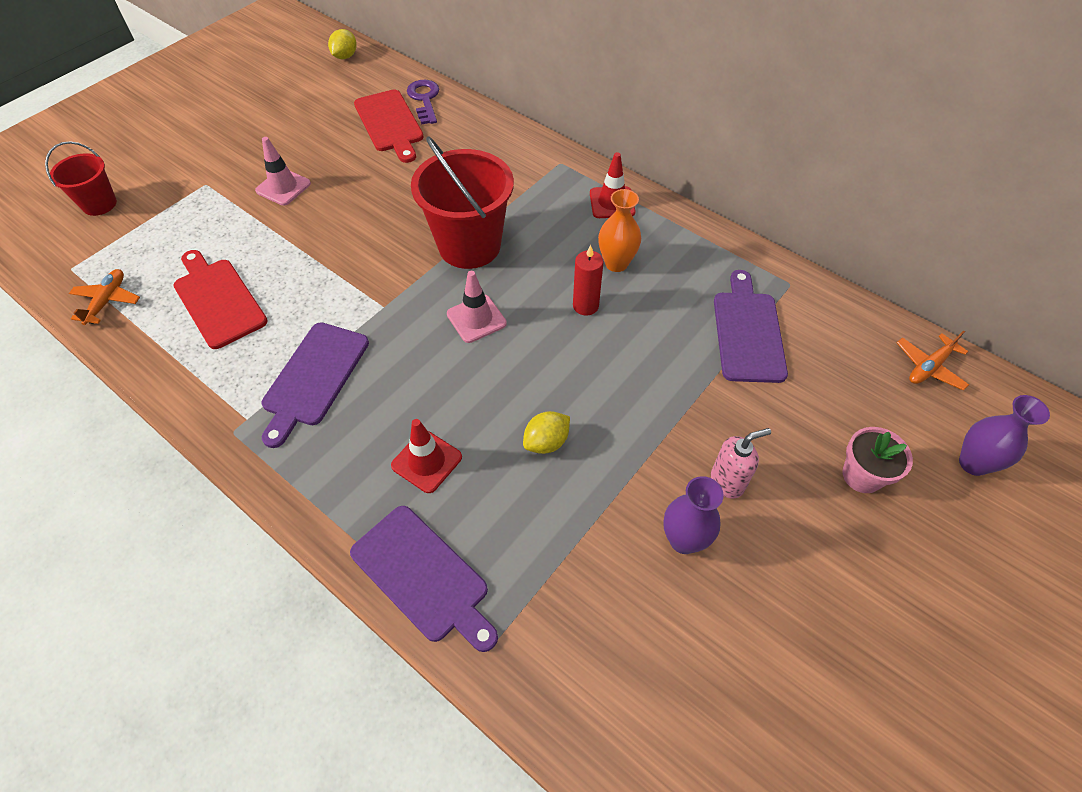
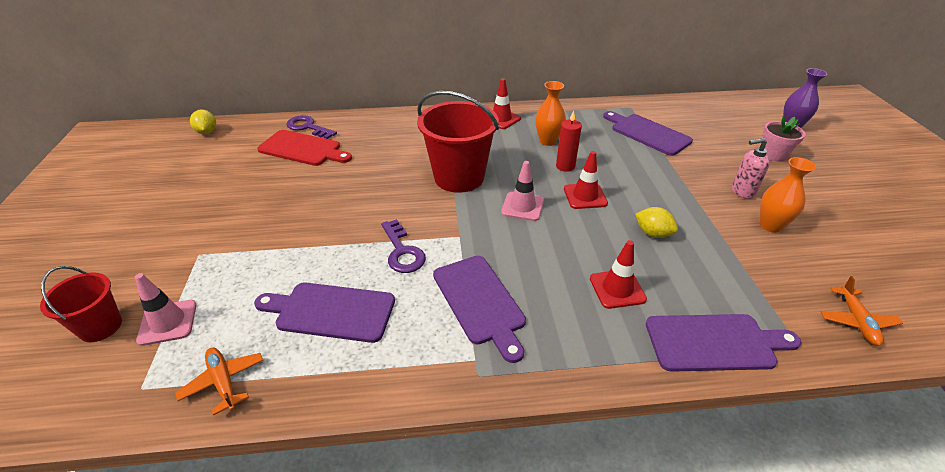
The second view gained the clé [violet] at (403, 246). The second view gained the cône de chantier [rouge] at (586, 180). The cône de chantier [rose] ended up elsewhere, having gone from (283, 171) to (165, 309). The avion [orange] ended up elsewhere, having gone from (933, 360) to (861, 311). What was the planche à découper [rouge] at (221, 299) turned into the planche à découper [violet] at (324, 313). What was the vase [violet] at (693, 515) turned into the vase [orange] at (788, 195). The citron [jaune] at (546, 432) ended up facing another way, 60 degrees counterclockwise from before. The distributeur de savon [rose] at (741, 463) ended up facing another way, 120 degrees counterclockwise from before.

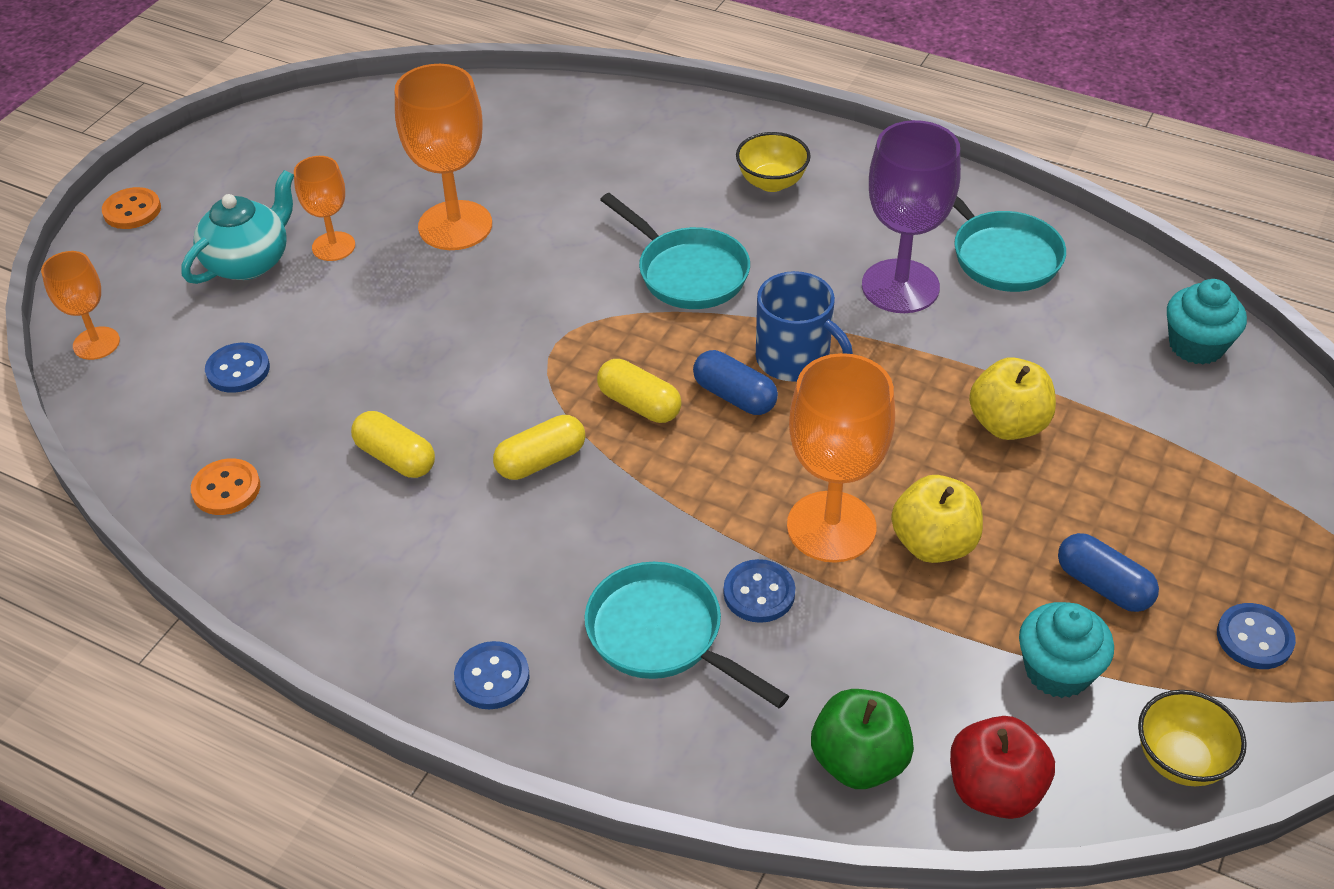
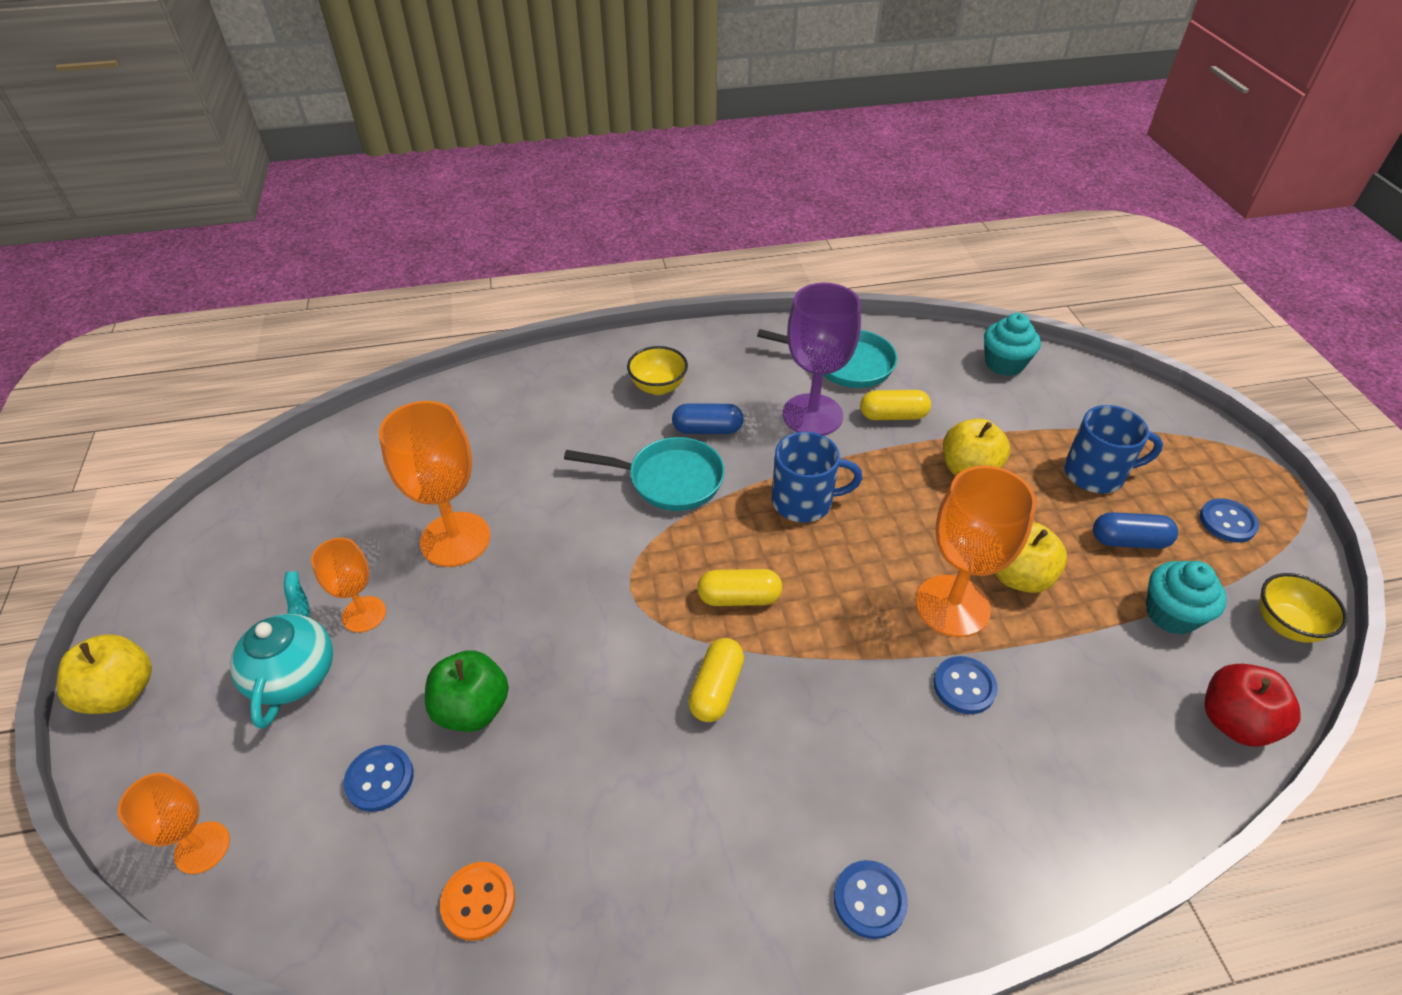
The second view lost the poêle [turquoise] at (686, 635). The second view gained the tasse [bleu] at (1113, 449). The gélule [jaune] ended up elsewhere, having gone from (393, 444) to (895, 405). The gélule [bleu] ended up elsewhere, having gone from (735, 382) to (708, 419). The pomme [vert] ended up elsewhere, having gone from (862, 739) to (467, 691). Where the bouton [orange] stood at (131, 208), the pomme [jaune] came to stand at (104, 674).

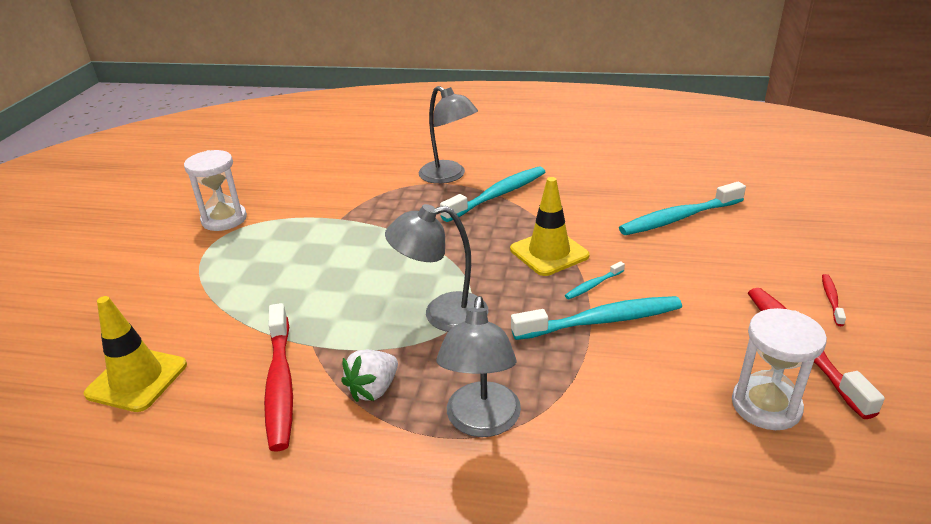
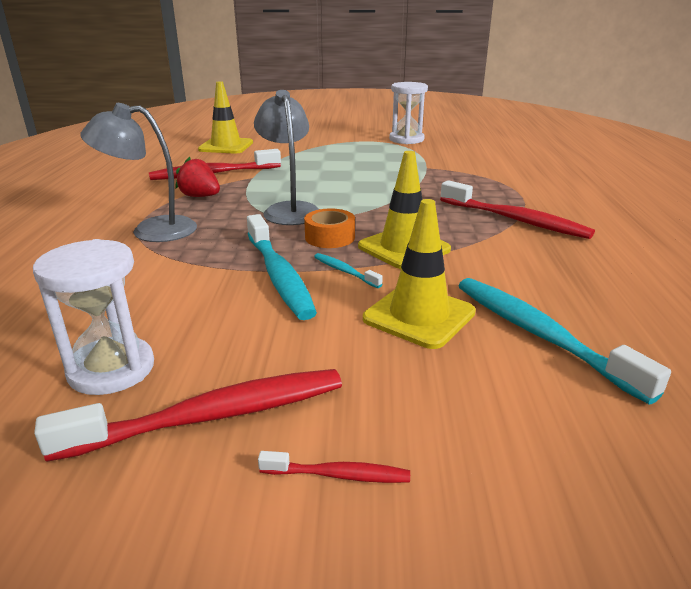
The second view lost the lampe [gris] at (448, 135). The second view gained the ruban adhésif [orange] at (329, 228). The second view gained the cône de chantier [jaune] at (419, 274). What was the fraise [blanc] at (369, 376) turned into the fraise [rouge] at (197, 176). What was the brosse à dents [turquoise] at (492, 194) turned into the brosse à dents [rouge] at (517, 209).

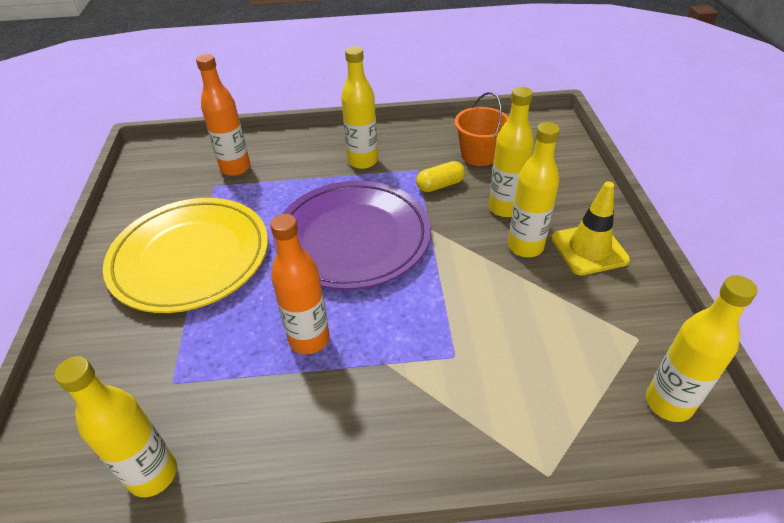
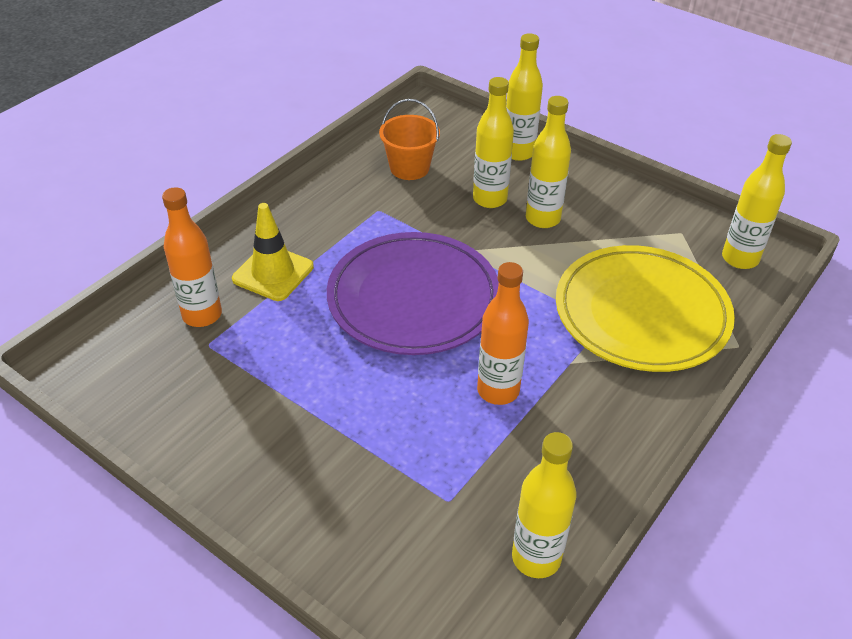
The second view lost the gélule [jaune] at (440, 176). The assiette [jaune] ended up elsewhere, having gone from (185, 255) to (645, 308). The bouteille [jaune] ended up elsewhere, having gone from (359, 107) to (524, 97). The cône de chantier [jaune] ended up elsewhere, having gone from (590, 228) to (273, 252).

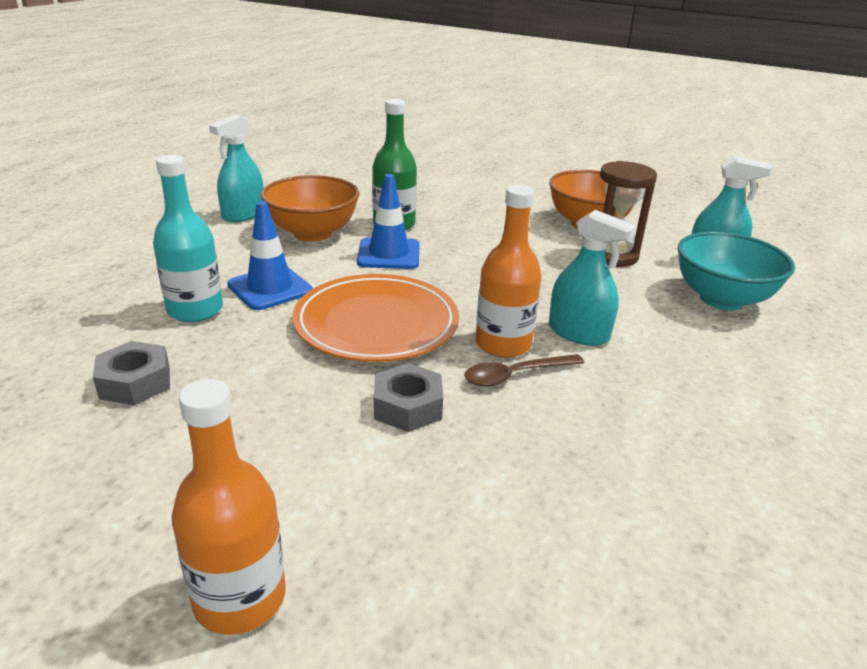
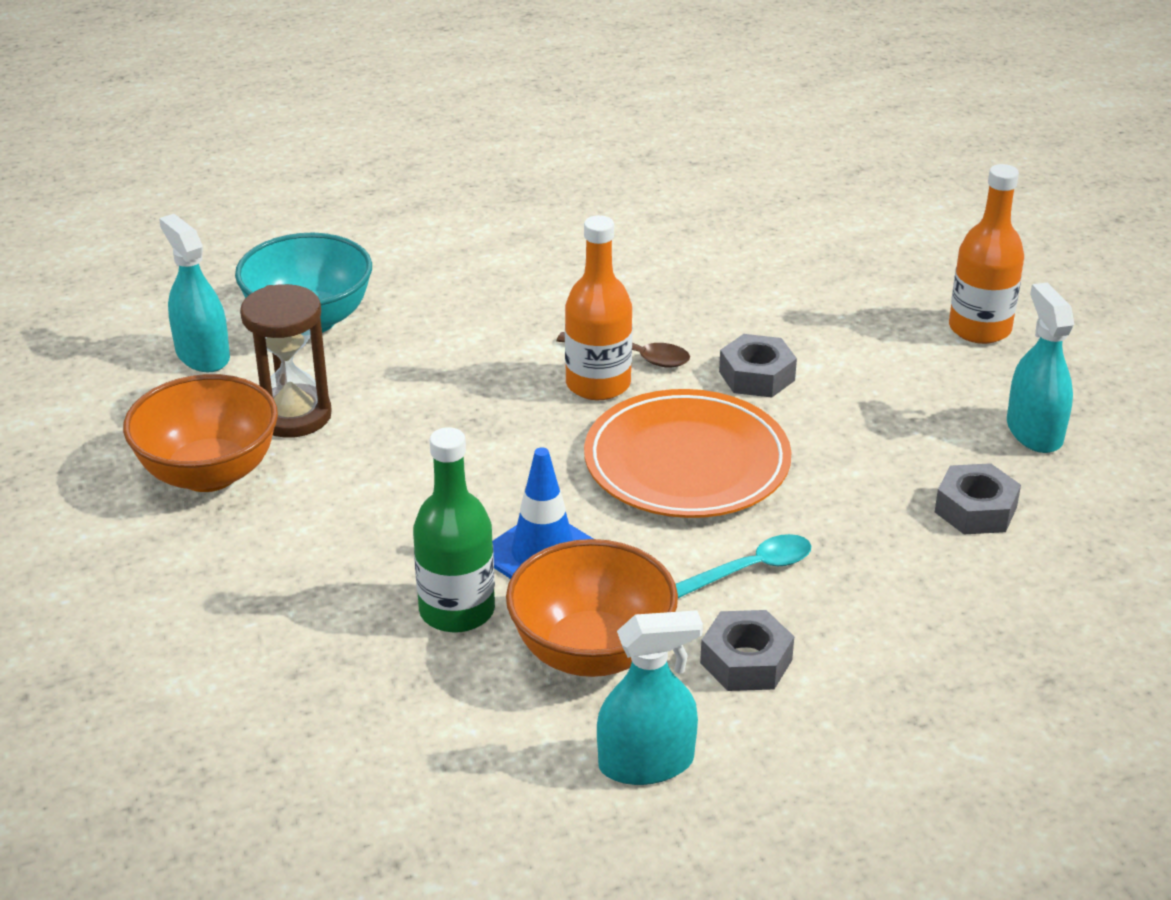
The second view lost the bouteille [turquoise] at (188, 238). The second view gained the écrou [gris] at (747, 650). The vaporisateur [turquoise] ended up elsewhere, having gone from (592, 278) to (1040, 367). Where the cône de chantier [bleu] stood at (270, 255), the cuillère [turquoise] came to stand at (743, 566).

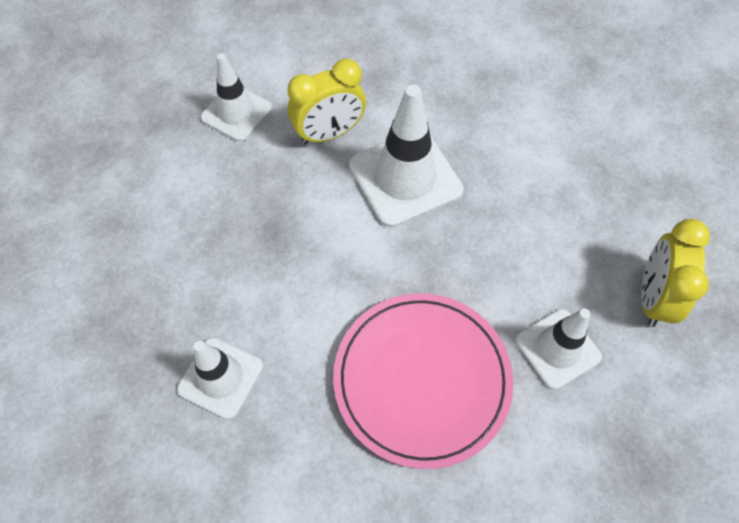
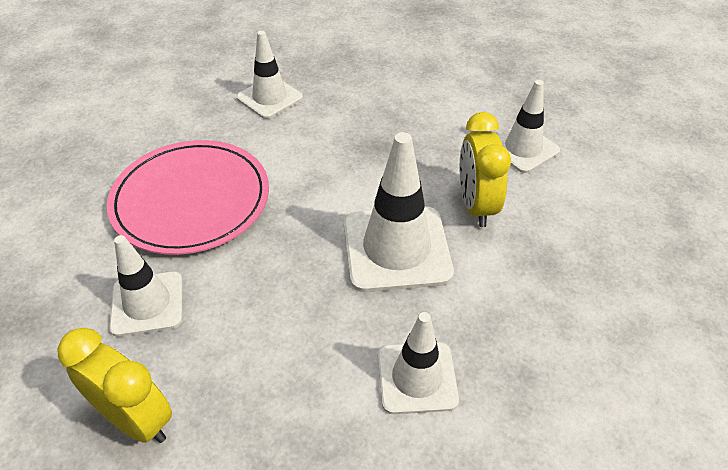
The second view gained the cône de chantier [blanc] at (418, 363).

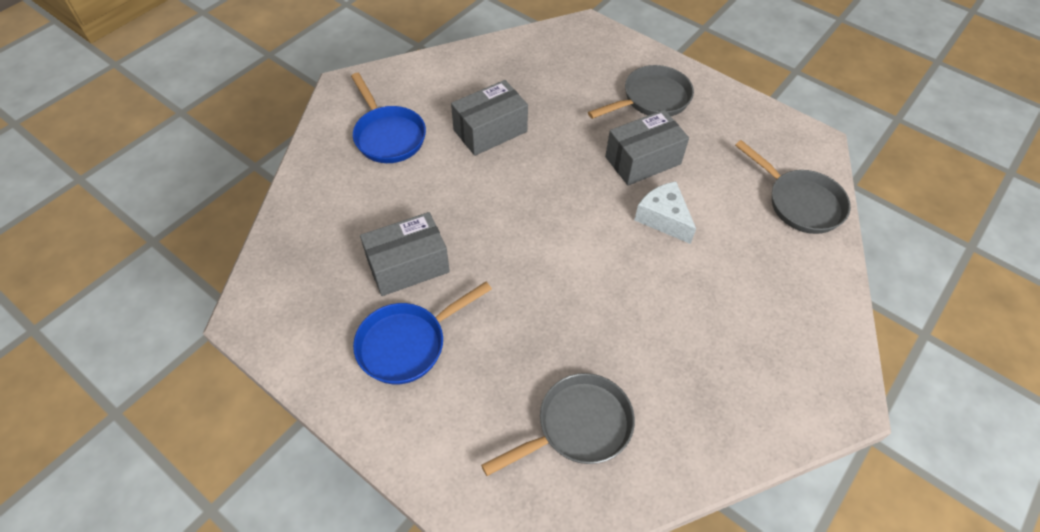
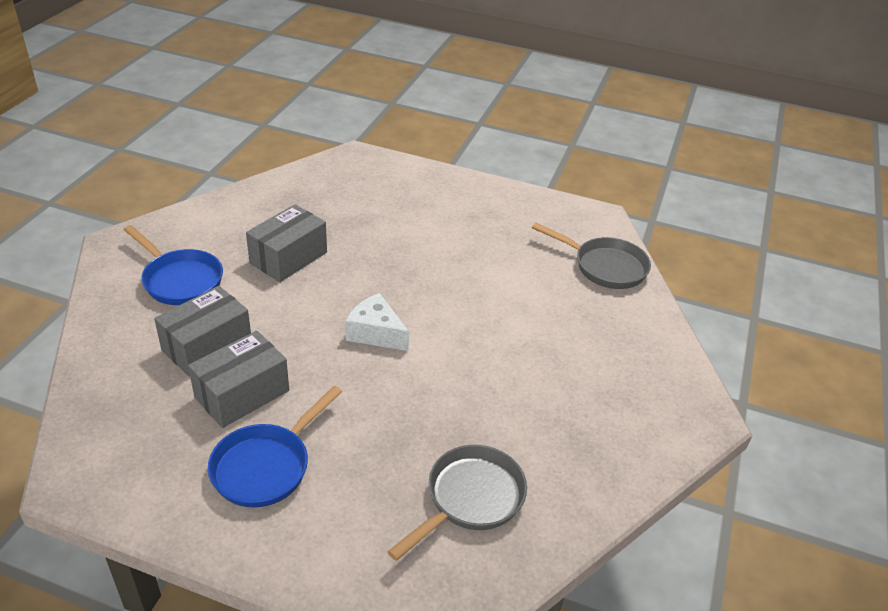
The second view lost the poêle [gris] at (641, 92). The boîte [gris] ended up elsewhere, having gone from (647, 148) to (202, 331). The fromage [blanc] ended up elsewhere, having gone from (665, 212) to (377, 322).

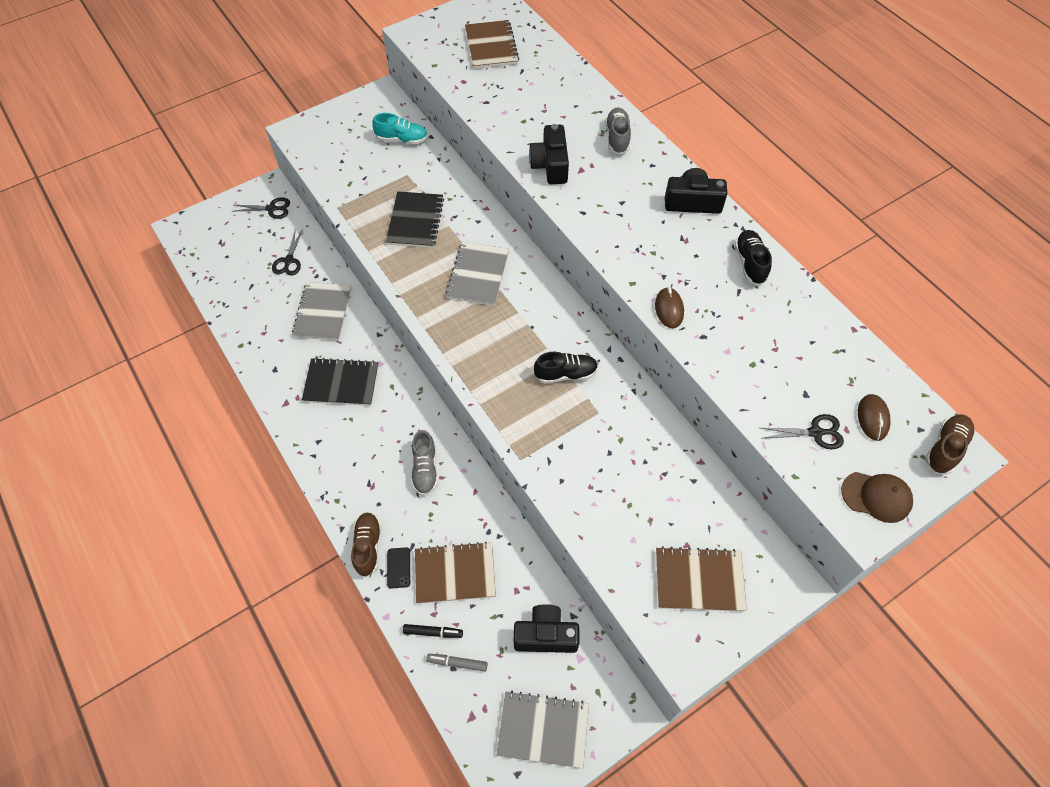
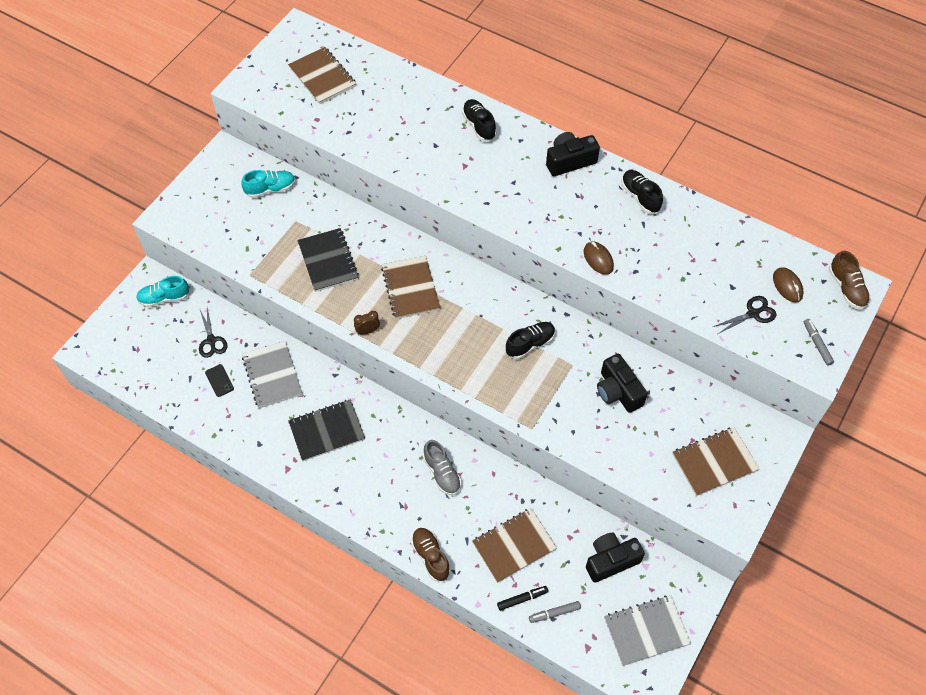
The second view gained the réveil [marron] at (367, 323). The téléphone [noir] ended up elsewhere, having gone from (398, 567) to (219, 380). The appareil photo [noir] ended up elsewhere, having gone from (549, 154) to (622, 383). Where the ciseaux [noir] stood at (262, 208), the chaussure [turquoise] came to stand at (163, 291). Where the casquette [marron] stood at (877, 497), the feutre [gris] came to stand at (819, 342). What was the carnet [gris] at (477, 274) turned into the carnet [marron] at (410, 287). What was the chaussure [gris] at (618, 130) turned into the chaussure [noir] at (479, 120). The chaussure [marron] at (950, 444) ended up facing another way, 150 degrees clockwise from before.

